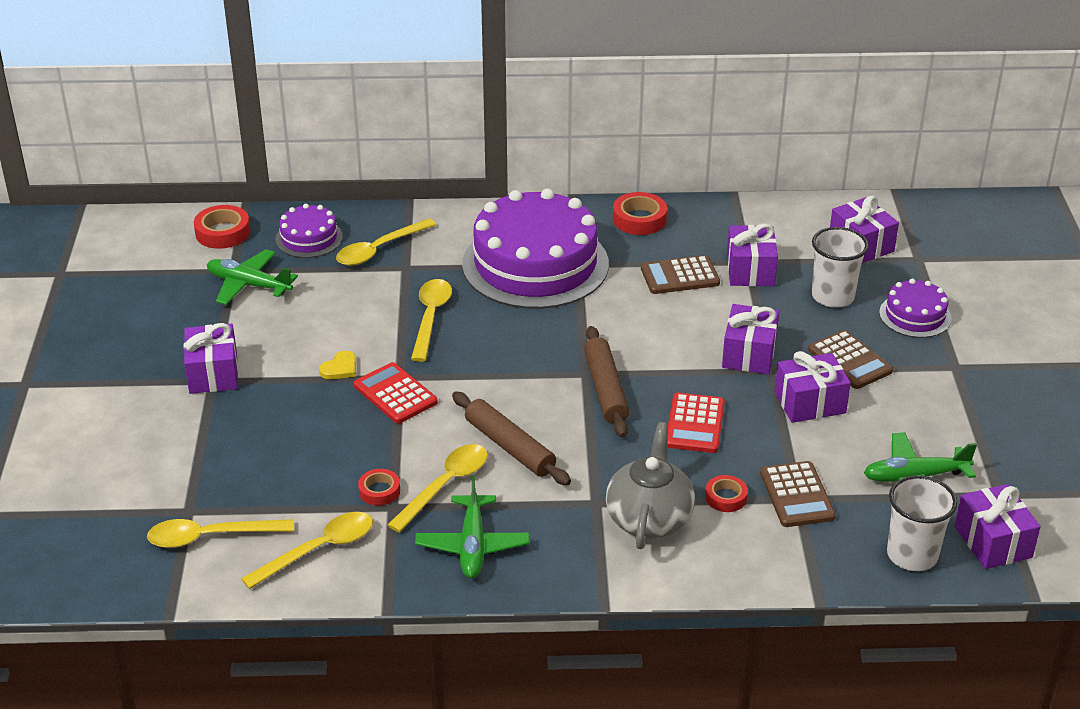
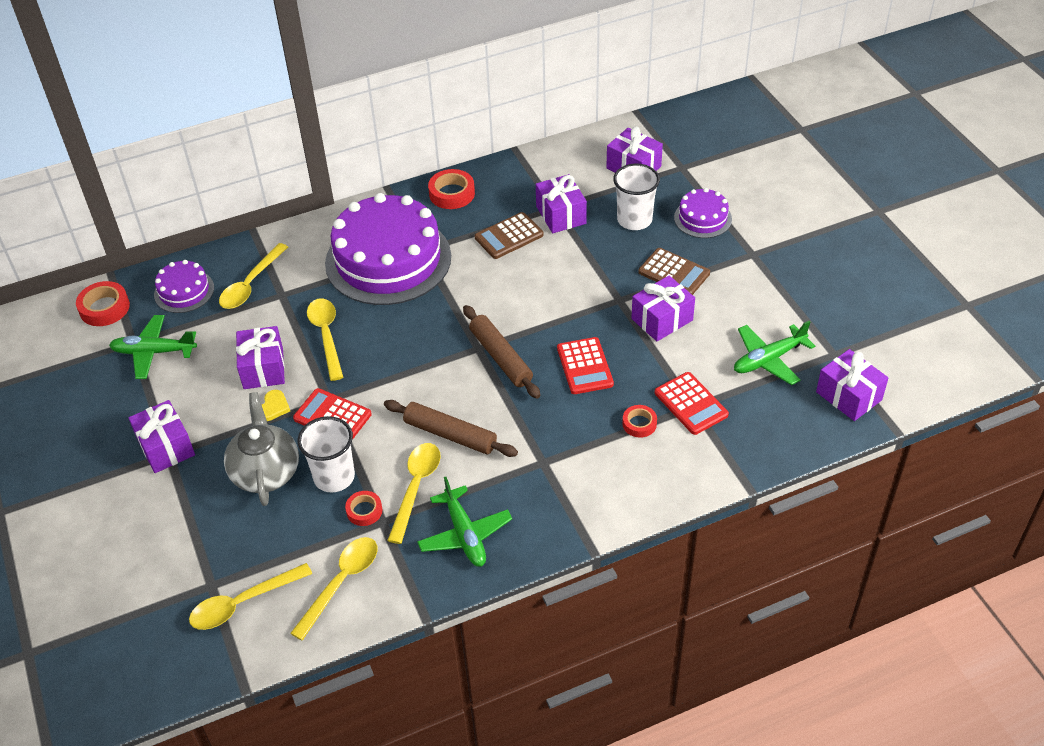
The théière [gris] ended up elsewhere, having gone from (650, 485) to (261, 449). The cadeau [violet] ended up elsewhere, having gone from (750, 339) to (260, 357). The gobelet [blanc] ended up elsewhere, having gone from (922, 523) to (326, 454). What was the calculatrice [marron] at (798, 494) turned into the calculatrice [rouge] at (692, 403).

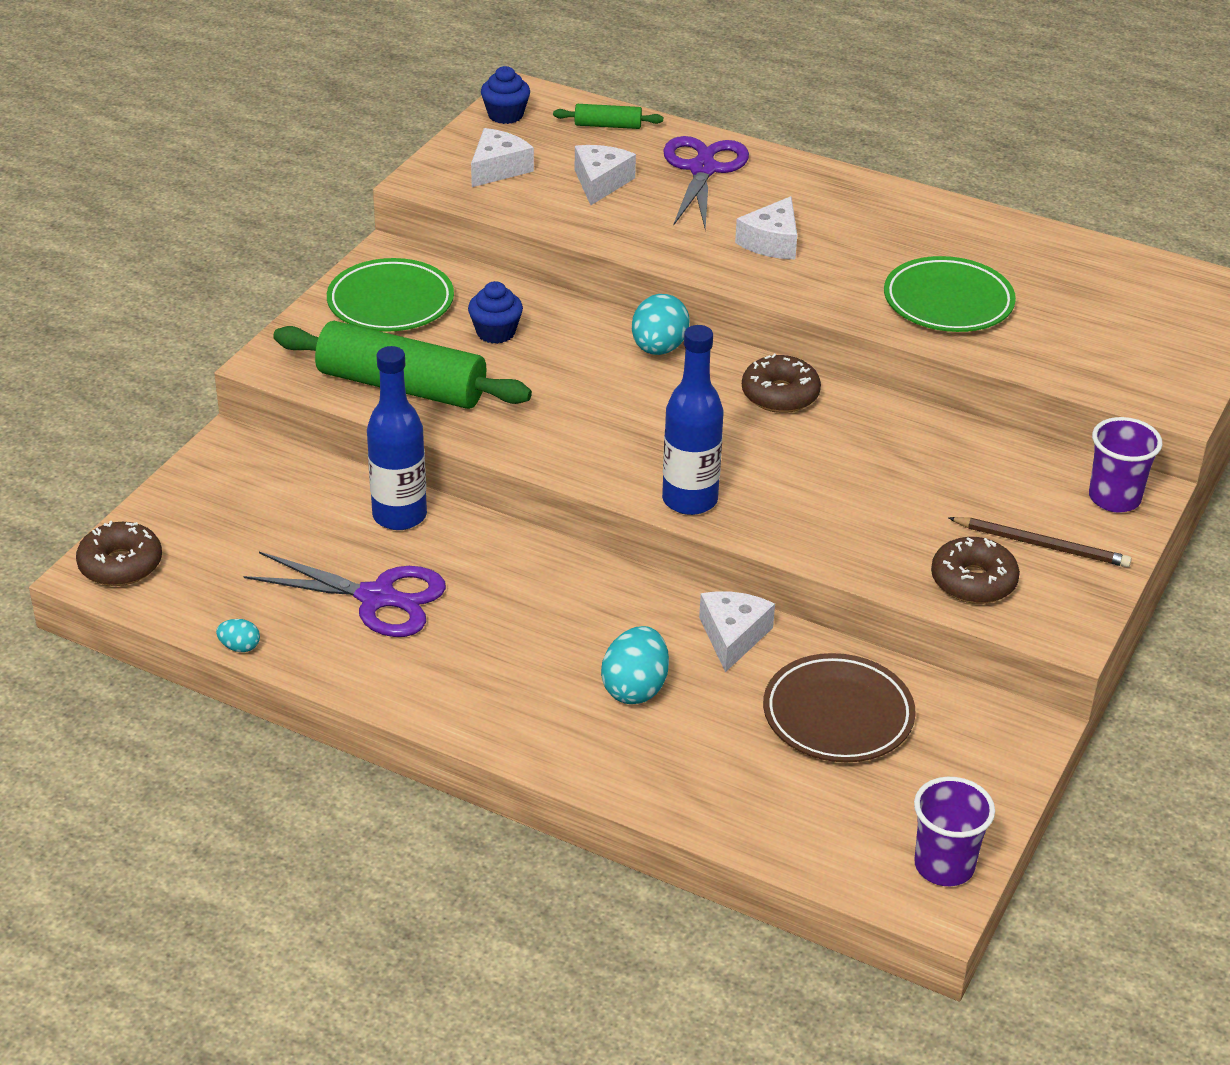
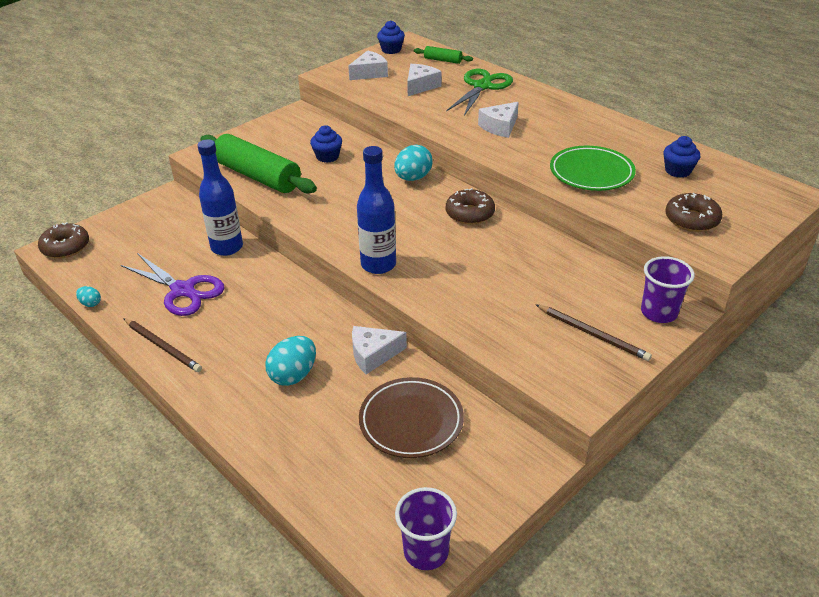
The second view lost the assiette [vert] at (390, 295). The second view gained the crayon [marron] at (162, 345). The second view gained the muffin [bleu] at (681, 157). The beignet [marron] ended up elsewhere, having gone from (975, 570) to (693, 212). What was the ciseaux [violet] at (706, 183) turned into the ciseaux [vert] at (479, 92). The fromage [blanc] at (737, 631) ended up facing another way, 135 degrees counterclockwise from before.

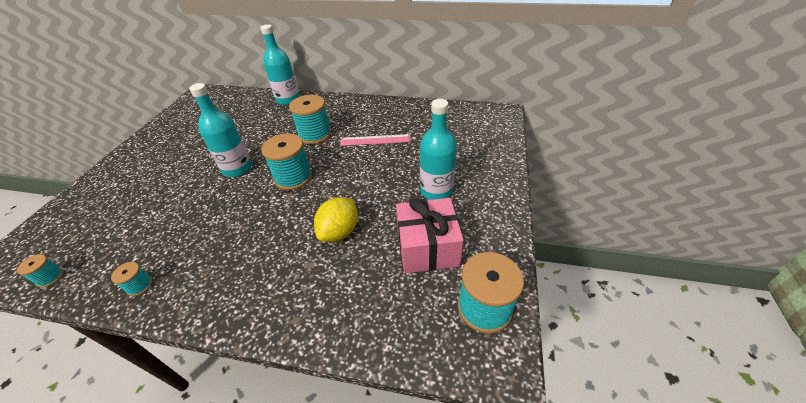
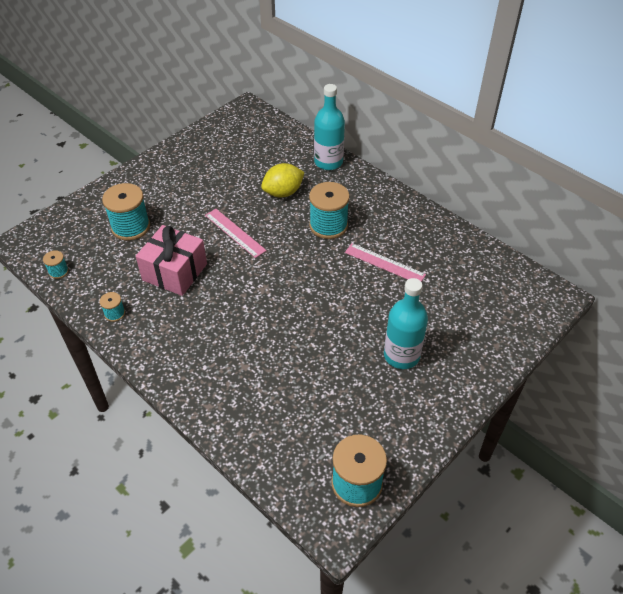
The bobine [turquoise] ended up elsewhere, having gone from (286, 162) to (126, 211). The citron [jaune] ended up elsewhere, having gone from (336, 219) to (283, 180). The cadeau [rose] ended up elsewhere, having gone from (430, 236) to (171, 260). Where the bouteille [turquoise] stood at (220, 130), the règle [rose] came to stand at (236, 233).

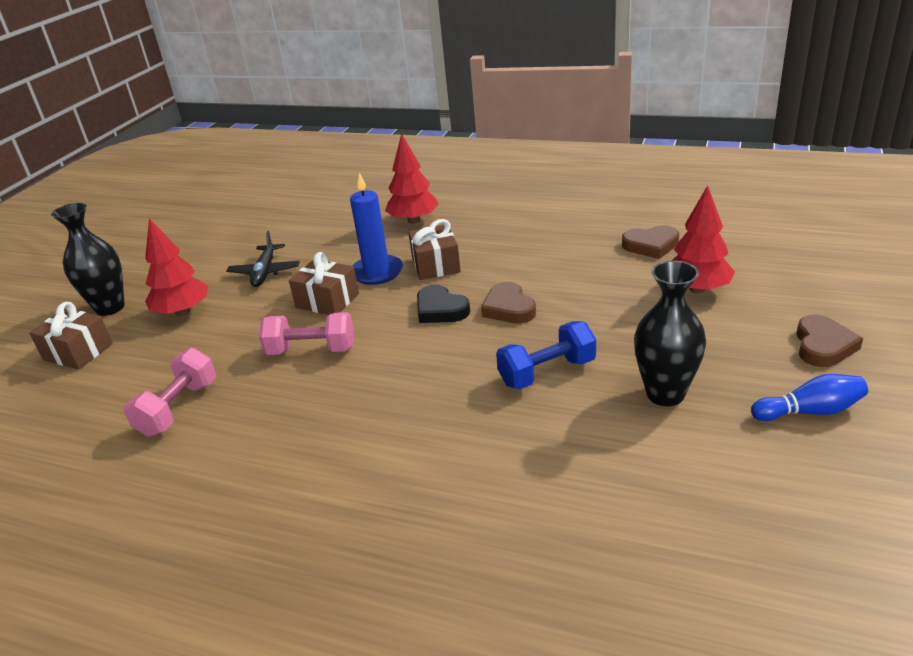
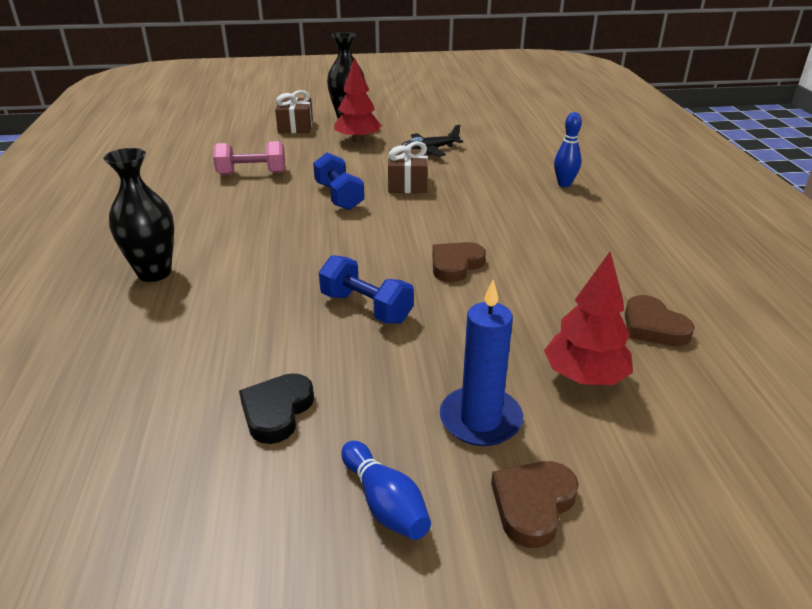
The second view lost the cadeau [marron] at (434, 249). The bougie [bleu] ended up elsewhere, having gone from (376, 229) to (481, 363). The cœur [noir] ended up elsewhere, having gone from (443, 304) to (276, 408). The vase [noir] ended up elsewhere, having gone from (670, 333) to (139, 215). Where the arbre [rouge] stood at (412, 178), the quille [bleu] came to stand at (568, 149). What was the haltère [rose] at (306, 333) turned into the haltère [bleu] at (338, 181). The cœur [marron] at (829, 341) ended up facing another way, 135 degrees clockwise from before.

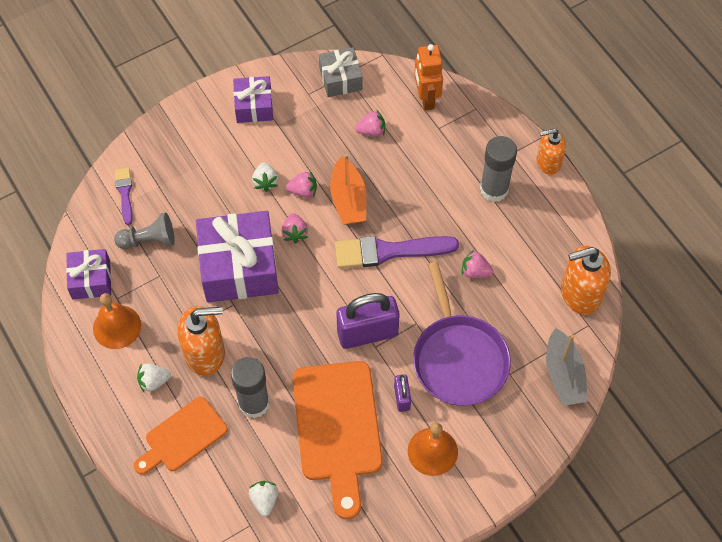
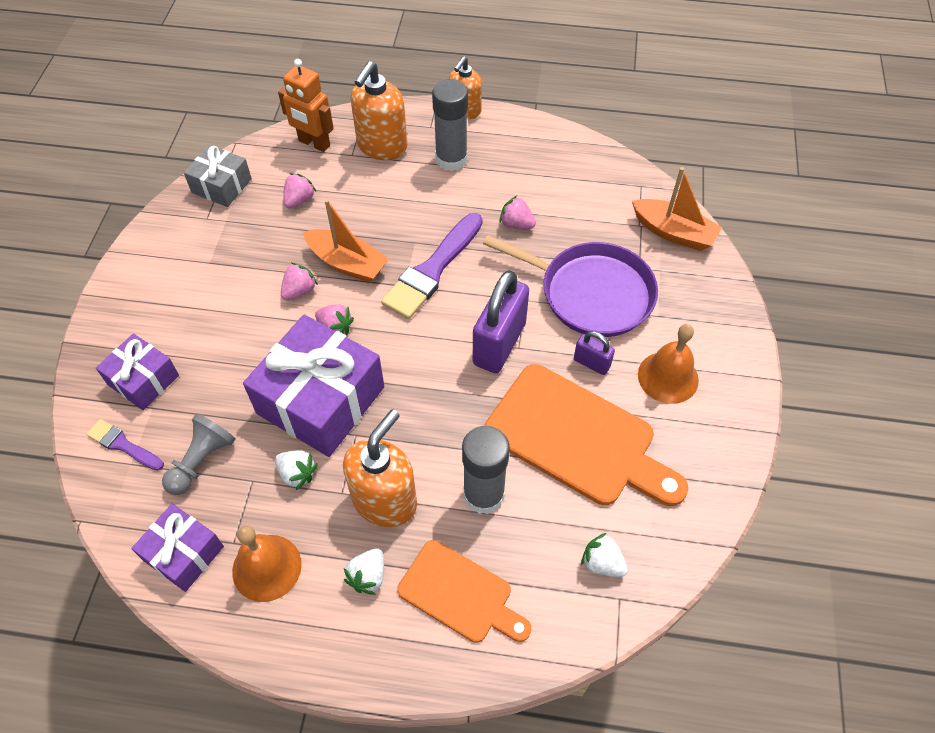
The cadeau [violet] ended up elsewhere, having gone from (253, 99) to (137, 372). The fraise [blanc] ended up elsewhere, having gone from (265, 177) to (296, 470). The distributeur de savon [orange] ended up elsewhere, having gone from (586, 280) to (378, 110). What was the bateau [gris] at (567, 367) turned into the bateau [orange] at (677, 209). The planche à découper [orange] at (181, 436) ended up facing another way, 60 degrees counterclockwise from before. The fraise [rose] at (477, 264) ended up facing another way, 60 degrees clockwise from before.

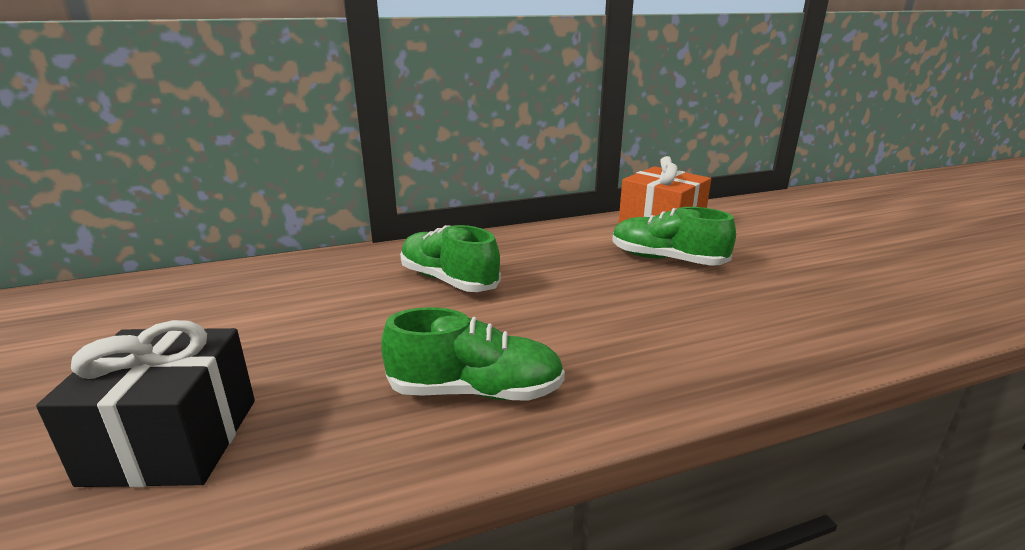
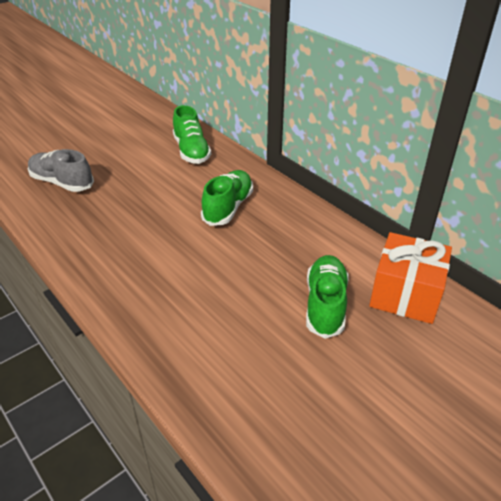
The chaussure [vert] ended up elsewhere, having gone from (473, 354) to (192, 134). Where the cadeau [noir] stood at (145, 403), the chaussure [gris] came to stand at (61, 170).

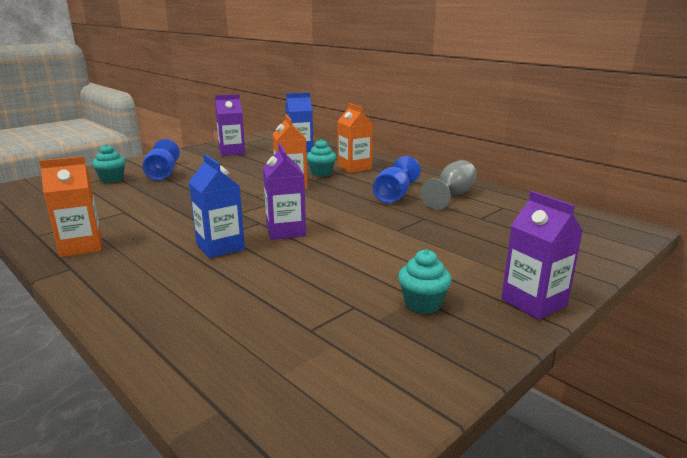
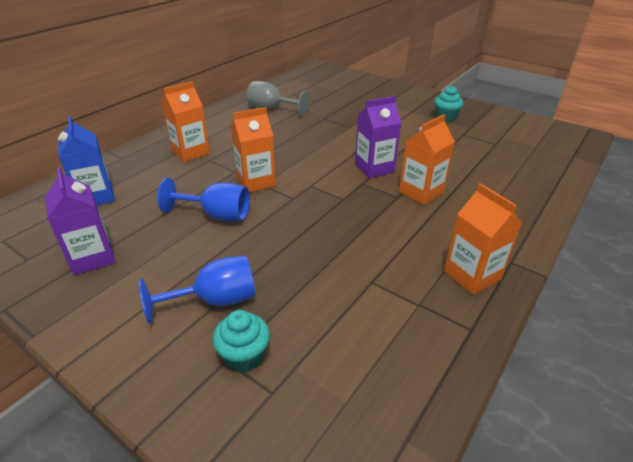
The second view lost the muffin [turquoise] at (321, 158). The second view lost the brique de lait [violet] at (542, 255). The verre à pied [bleu] ended up elsewhere, having gone from (396, 179) to (203, 199). What was the brique de lait [bleu] at (217, 206) turned into the brique de lait [orange] at (427, 159).

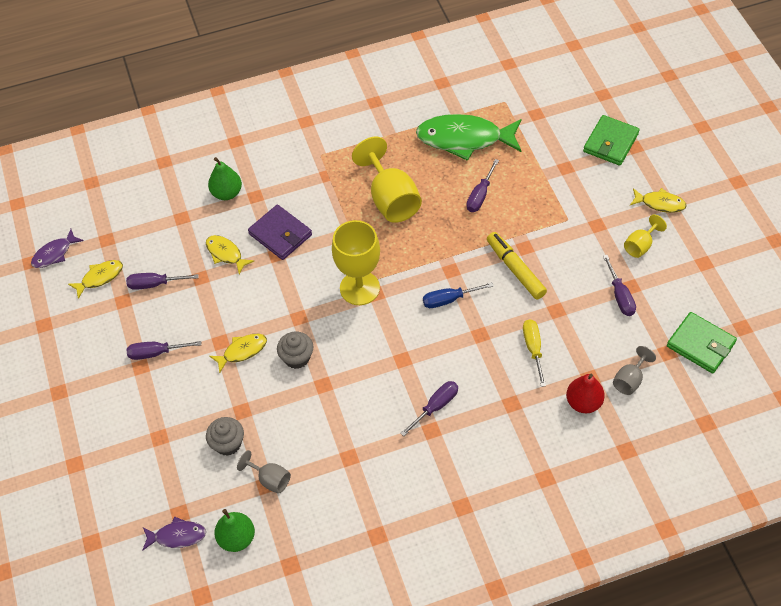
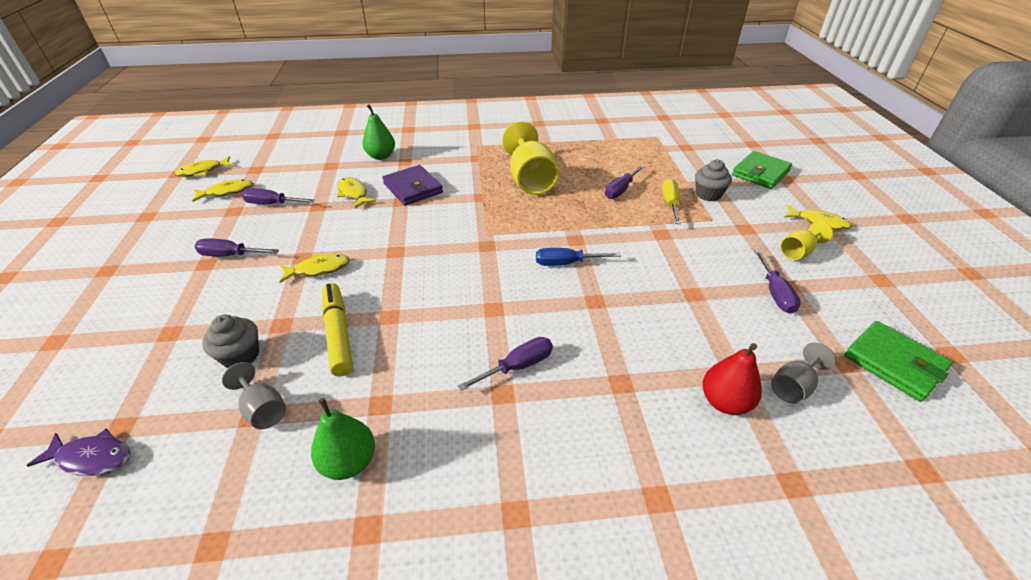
The second view lost the verre à pied [jaune] at (356, 262). The second view lost the poisson [vert] at (469, 137). The poire [vert] ended up elsewhere, having gone from (234, 530) to (343, 439). The muffin [gris] ended up elsewhere, having gone from (295, 350) to (713, 180). The feutre [jaune] ended up elsewhere, having gone from (517, 265) to (337, 330). The tournevis [jaune] ended up elsewhere, having gone from (534, 353) to (671, 201). What was the poisson [violet] at (57, 248) turned into the poisson [jaune] at (204, 166).

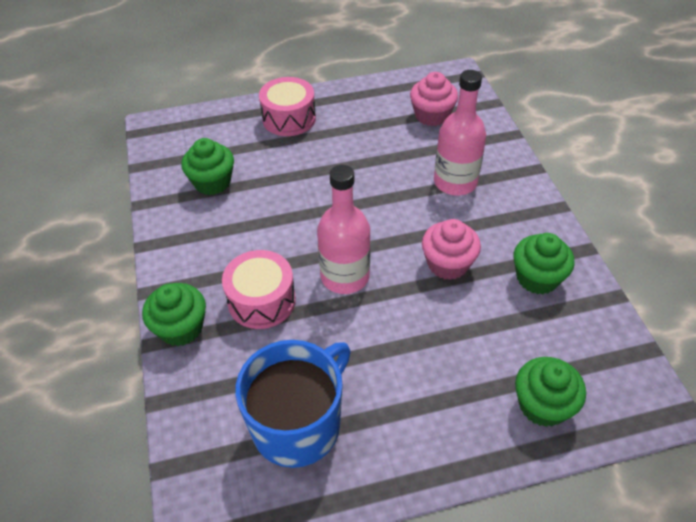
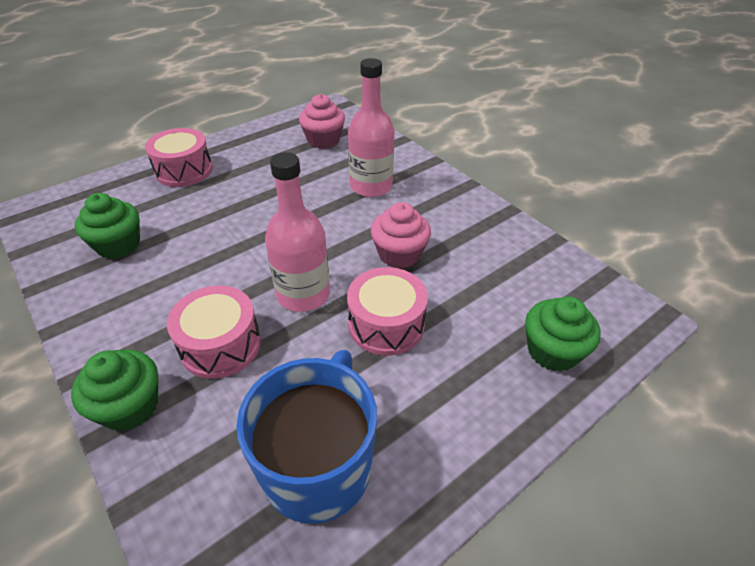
The second view lost the muffin [vert] at (544, 263). The second view gained the tambour [rose] at (387, 311).

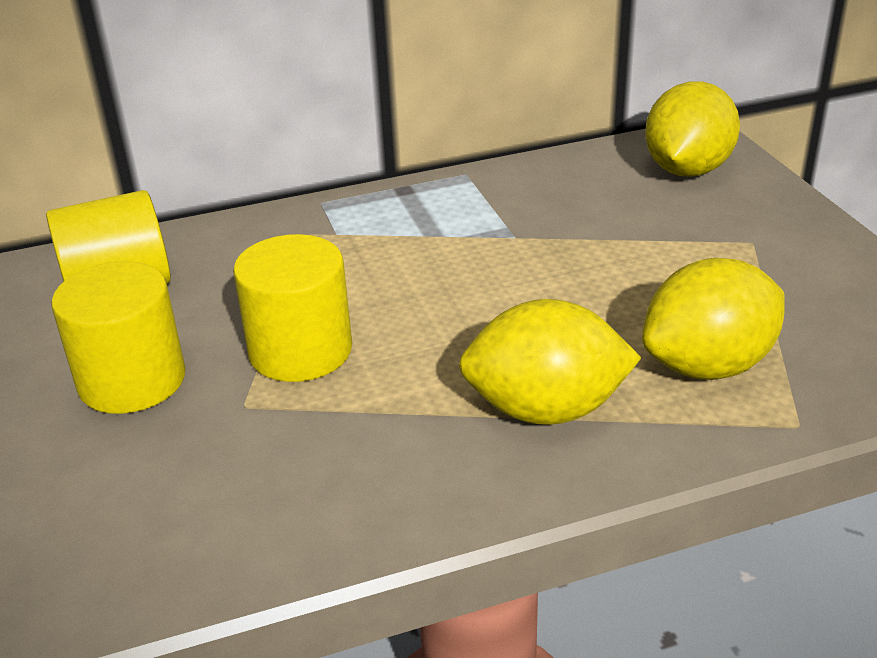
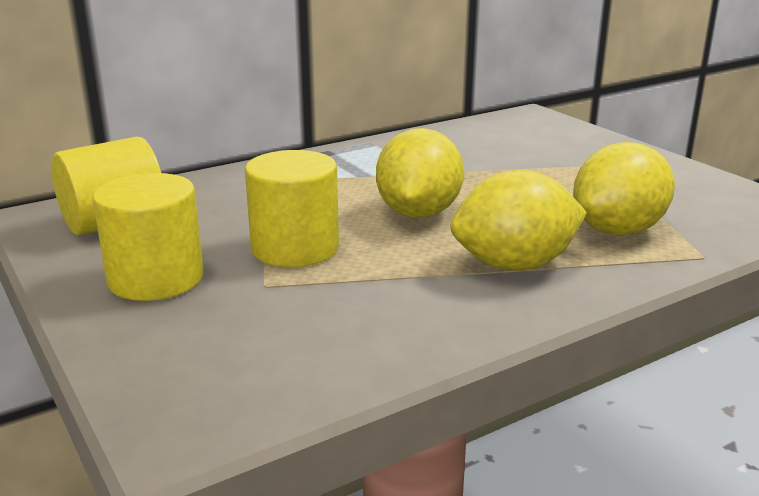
The citron [jaune] ended up elsewhere, having gone from (692, 129) to (420, 173).

